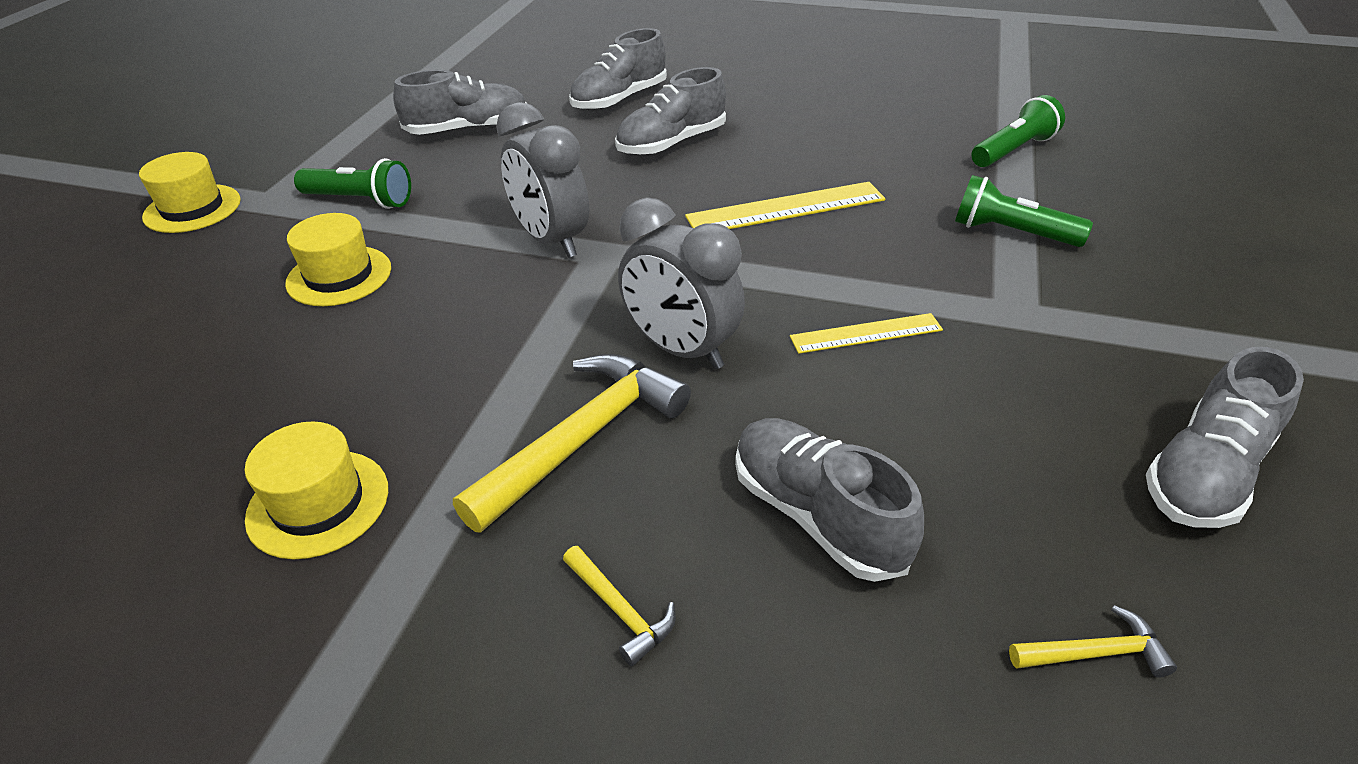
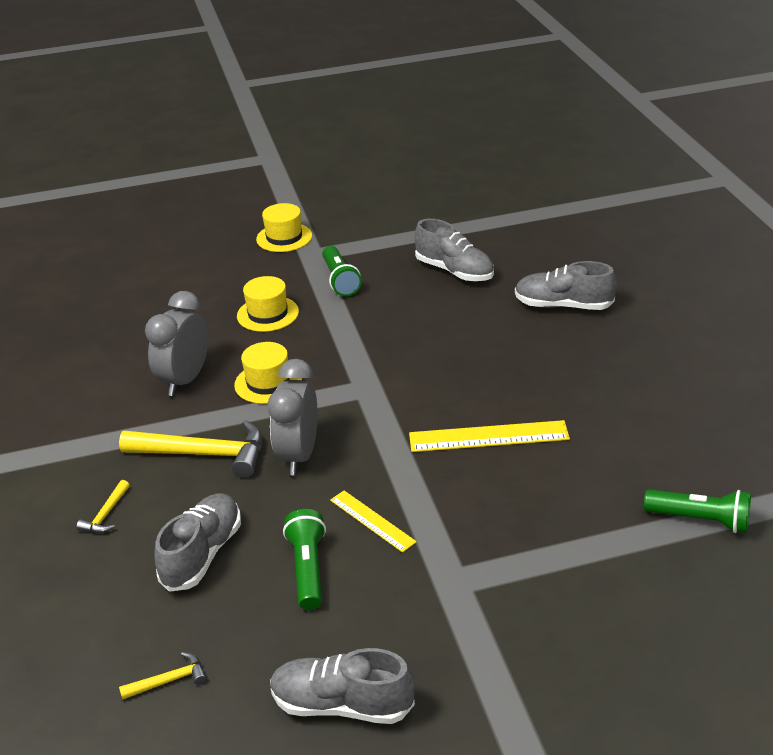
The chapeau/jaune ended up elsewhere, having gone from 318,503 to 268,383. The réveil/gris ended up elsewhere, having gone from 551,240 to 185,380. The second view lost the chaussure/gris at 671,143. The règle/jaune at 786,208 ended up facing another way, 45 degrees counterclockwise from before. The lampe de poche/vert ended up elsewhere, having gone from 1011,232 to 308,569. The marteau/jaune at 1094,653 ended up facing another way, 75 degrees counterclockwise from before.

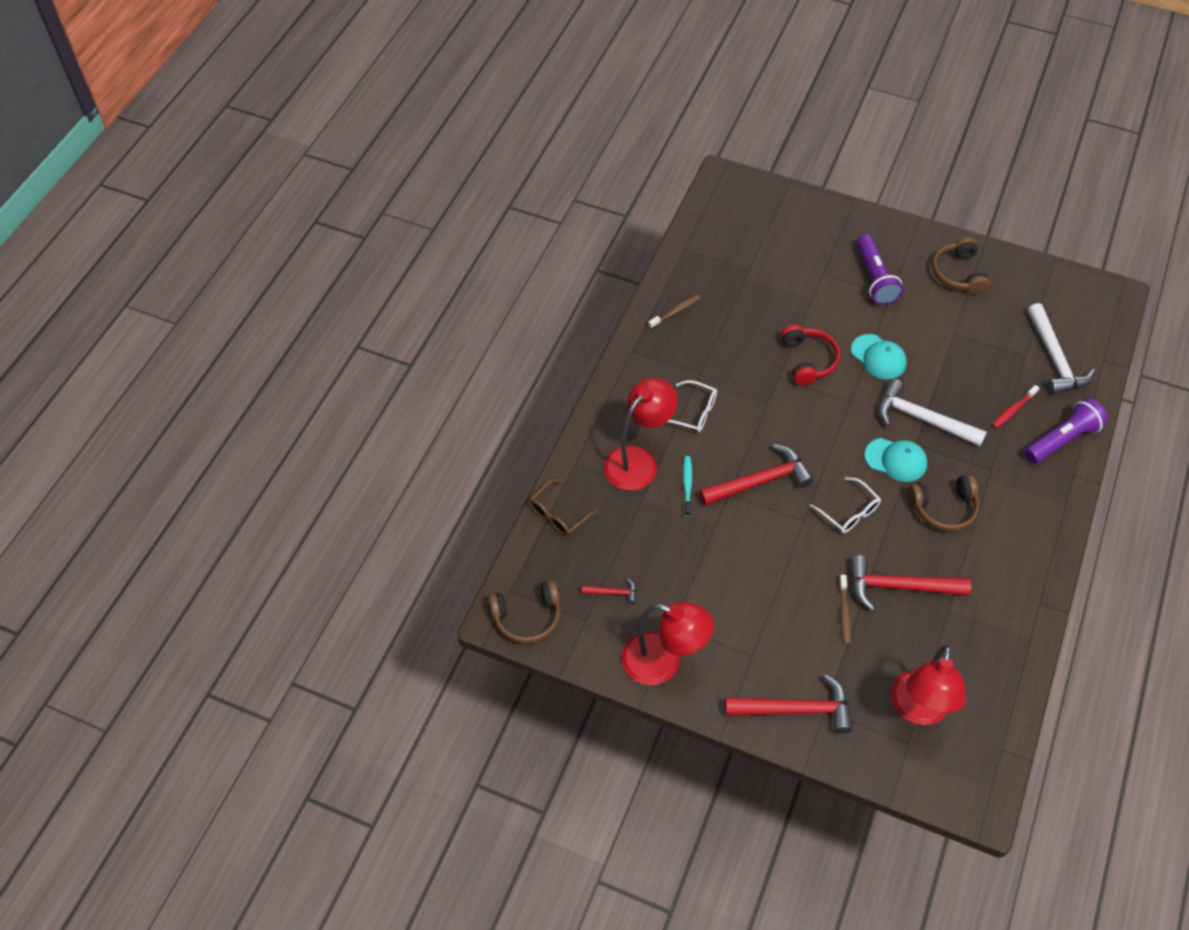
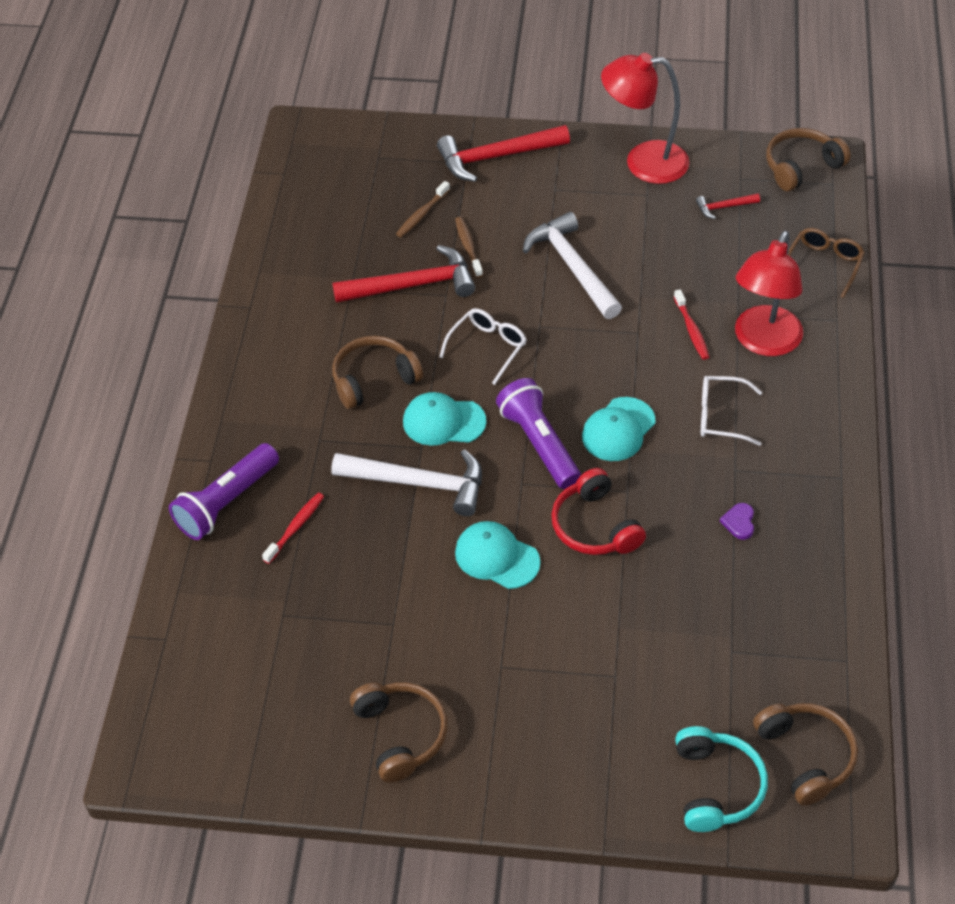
The brosse à dents/marron ended up elsewhere, having gone from 675,312 to 422,214. What was the brosse à dents/turquoise at 687,485 turned into the brosse à dents/rouge at 691,329. The second view lost the marteau/rouge at 760,481. The lunettes/blanc at 849,512 ended up facing another way, 90 degrees clockwise from before. The lampe de poche/violet ended up elsewhere, having gone from 874,278 to 539,444. The second view lost the lampe/rouge at 918,710. The marteau/blanc ended up elsewhere, having gone from 1055,358 to 572,267. The second view gained the casquette/turquoise at 618,429. The second view gained the casque audio/turquoise at 716,786. The second view gained the cœur/violet at 739,522. The second view gained the casque audio/marron at 805,756.

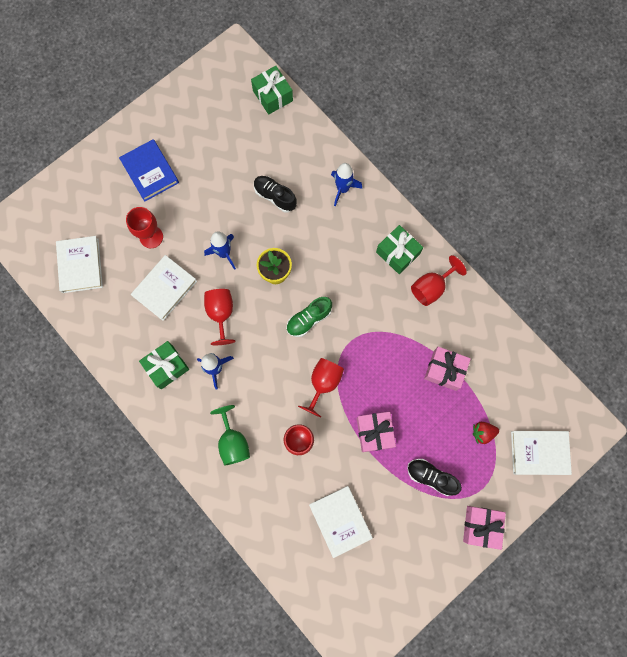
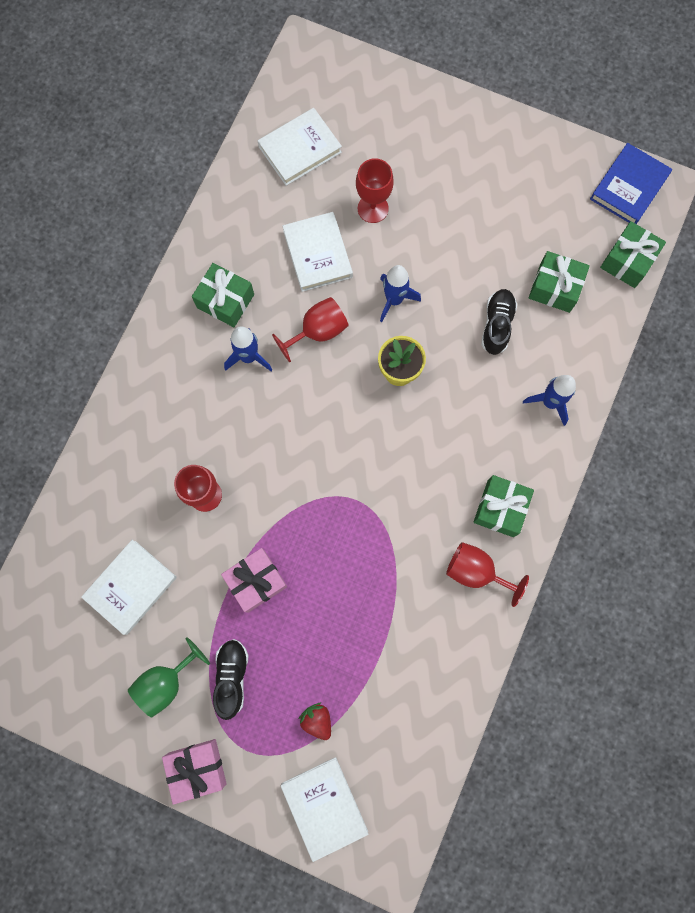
The livre/bleu ended up elsewhere, having gone from 150,172 to 629,187. The livre/blanc at 165,289 ended up facing another way, 60 degrees clockwise from before. The verre à pied/vert ended up elsewhere, having gone from 233,442 to 166,682. The second view lost the chaussure/vert at 309,319. The second view lost the verre à pied/rouge at 323,383. The second view lost the cadeau/rose at 444,370. The second view gained the cadeau/vert at 555,288.

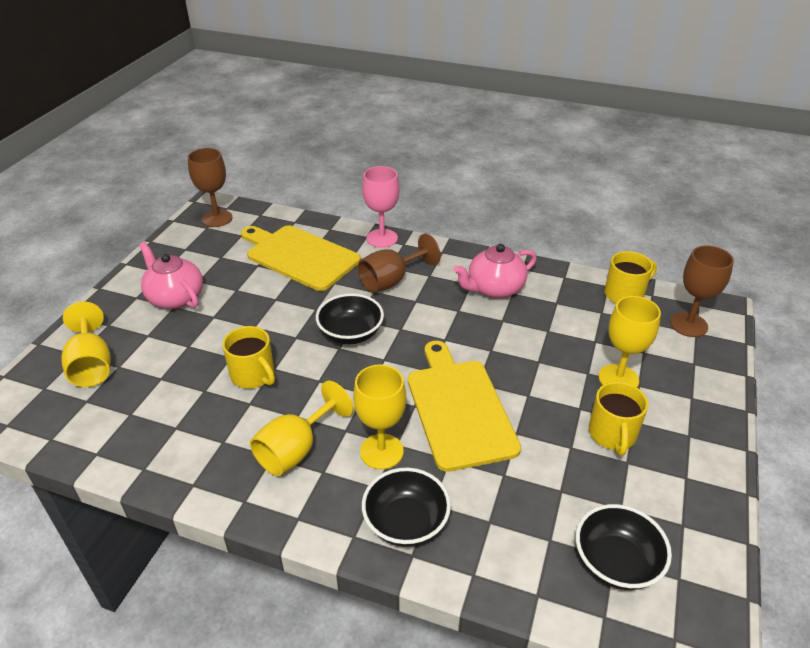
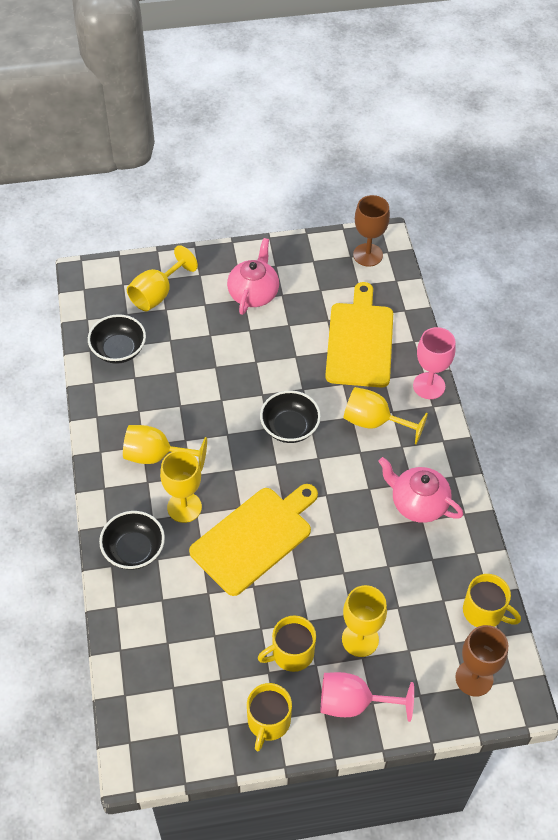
The tasse/jaune ended up elsewhere, having gone from 253,375 to 268,722. What was the verre à pied/marron at 391,280 turned into the verre à pied/jaune at 374,422. The bol/noir ended up elsewhere, having gone from 616,562 to 119,350. The second view gained the verre à pied/rose at 354,703.

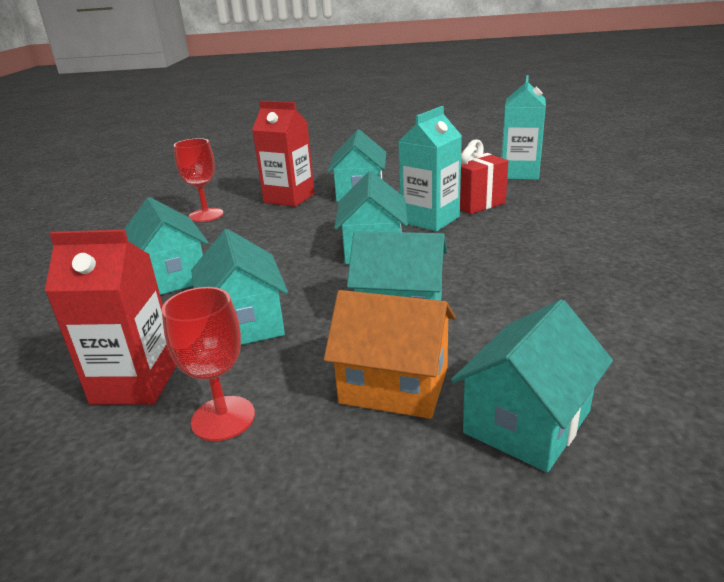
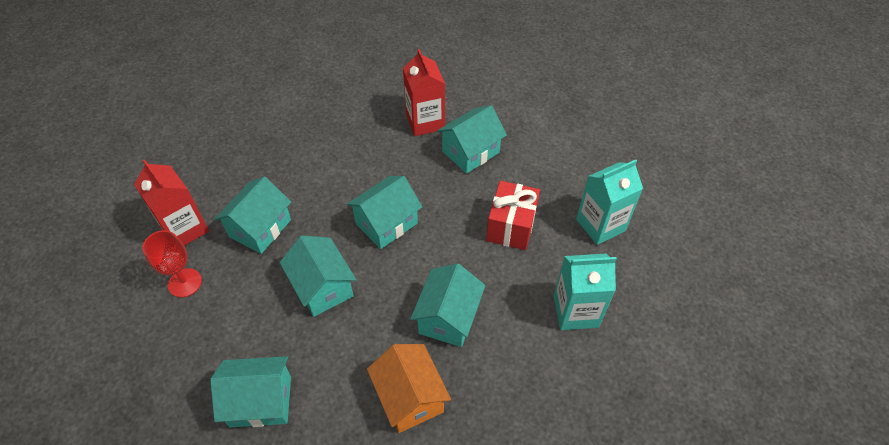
The maison/turquoise ended up elsewhere, having gone from 172,276 to 448,317. The second view lost the verre à pied/rouge at 206,215. The maison/orange ended up elsewhere, having gone from 394,385 to 409,397. The brique de lait/turquoise ended up elsewhere, having gone from 430,220 to 575,311.

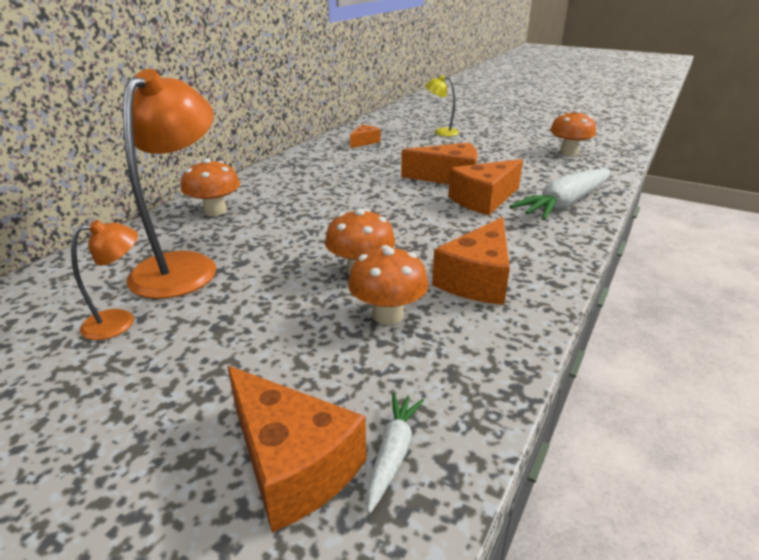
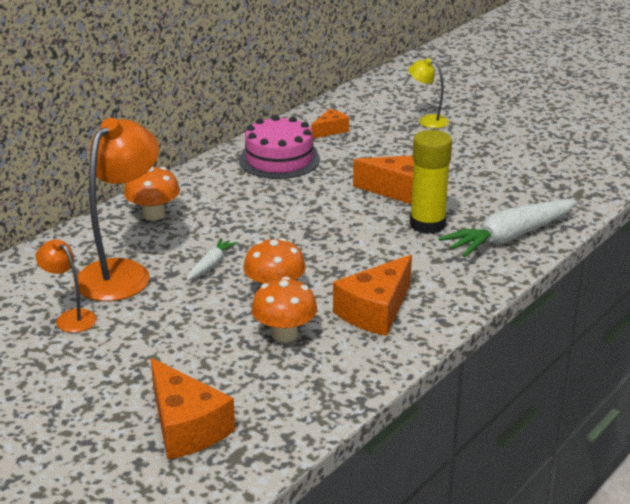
The lampe/orange at 120,322 ended up facing another way, 120 degrees counterclockwise from before. The carotte/blanc ended up elsewhere, having gone from 392,453 to 211,264. Where the fromage/orange stood at 484,200, the bâton de colle/jaune came to stand at 427,224. The second view lost the champignon/orange at 568,152. The second view gained the gâteau/rose at 279,159.

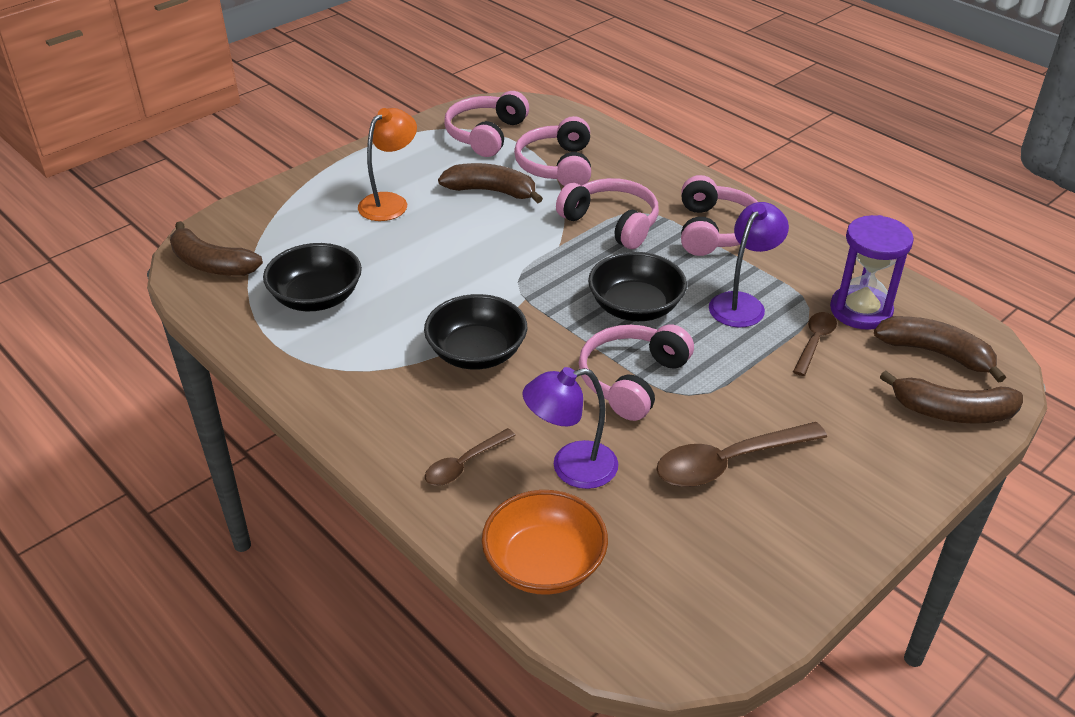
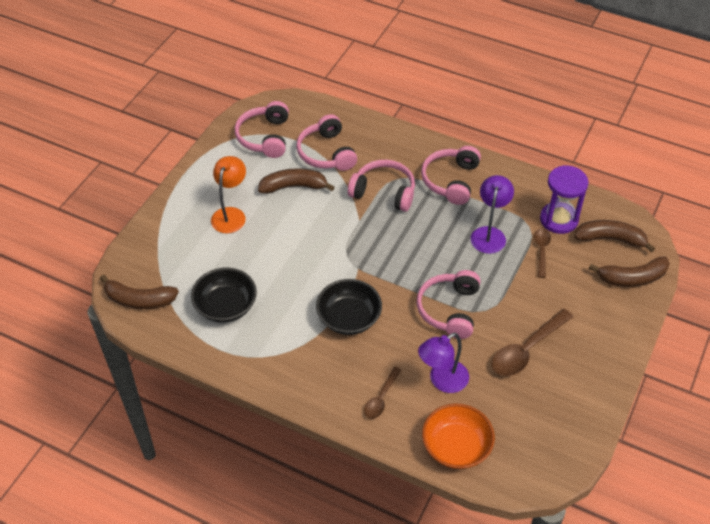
The second view lost the bol/noir at 635,307. The casque audio/rose at 715,230 ended up facing another way, 150 degrees counterclockwise from before.

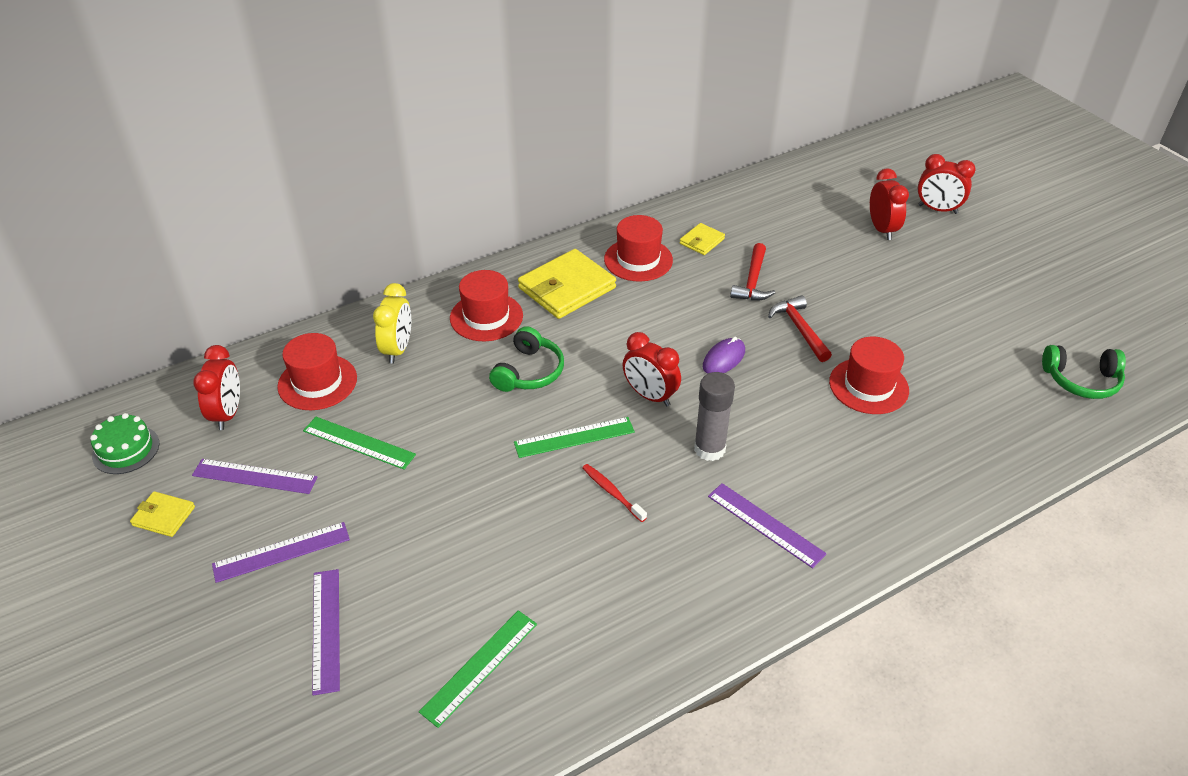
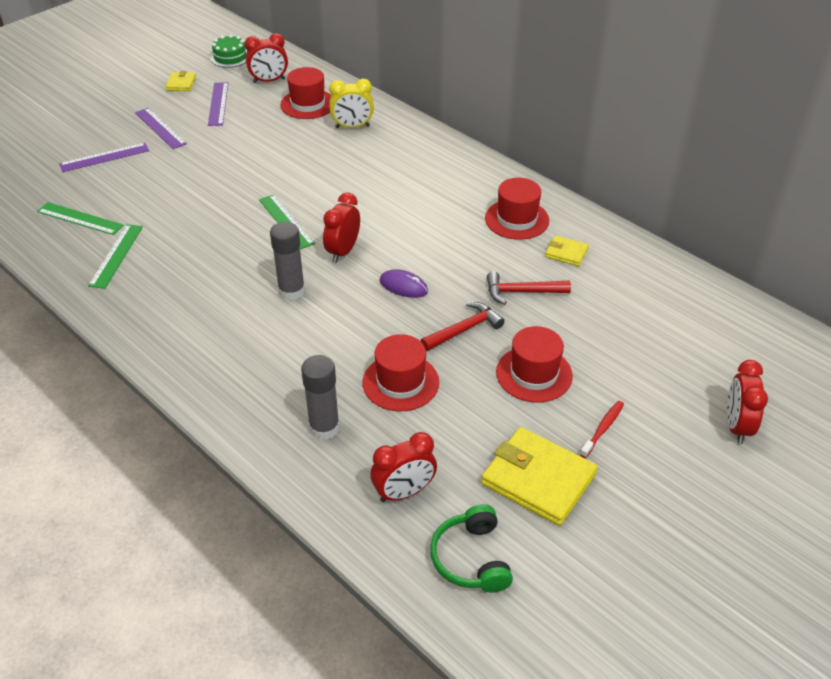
The règle/vert ended up elsewhere, having gone from 359,442 to 116,255. The chapeau/rouge ended up elsewhere, having gone from 486,317 to 534,374. The second view lost the casque audio/vert at 529,372. The portefeuille/jaune ended up elsewhere, having gone from 567,288 to 538,479. The brosse à dents/rouge ended up elsewhere, having gone from 612,492 to 603,428. The second view lost the règle/violet at 765,524. The réveil/rouge ended up elsewhere, having gone from 882,229 to 404,492. The second view gained the bâton de colle/gris at 324,427.

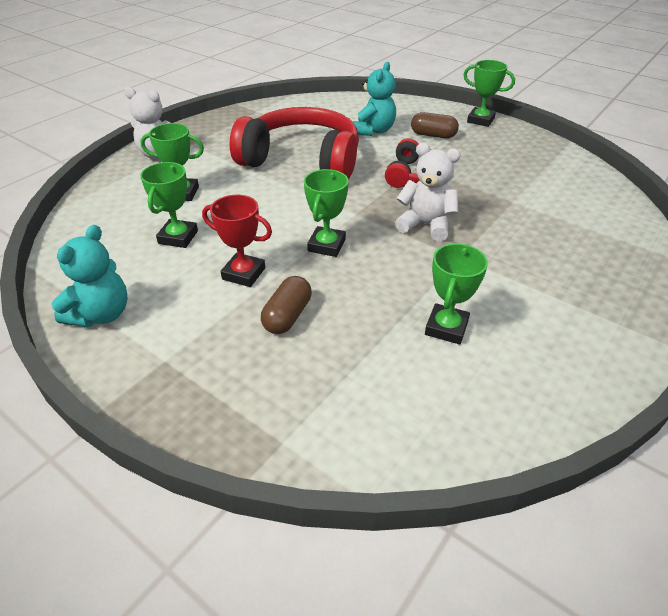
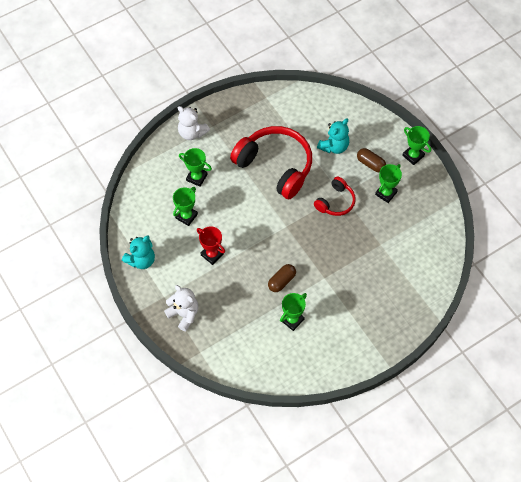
The gélule/marron ended up elsewhere, having gone from 287,316 to 281,281. The trophée/vert ended up elsewhere, having gone from 326,245 to 386,193. The ours en peluche/blanc ended up elsewhere, having gone from 426,225 to 184,314.

